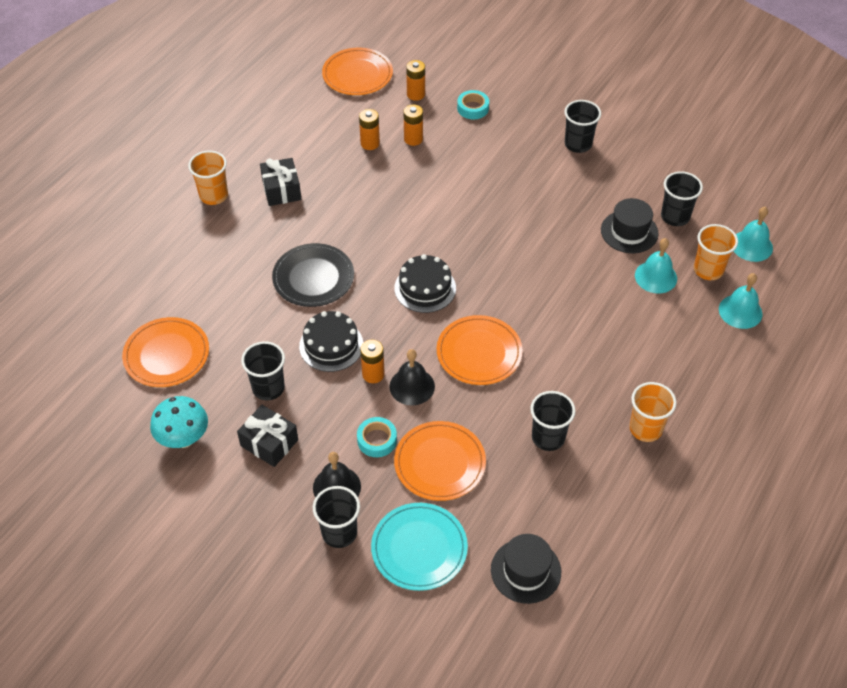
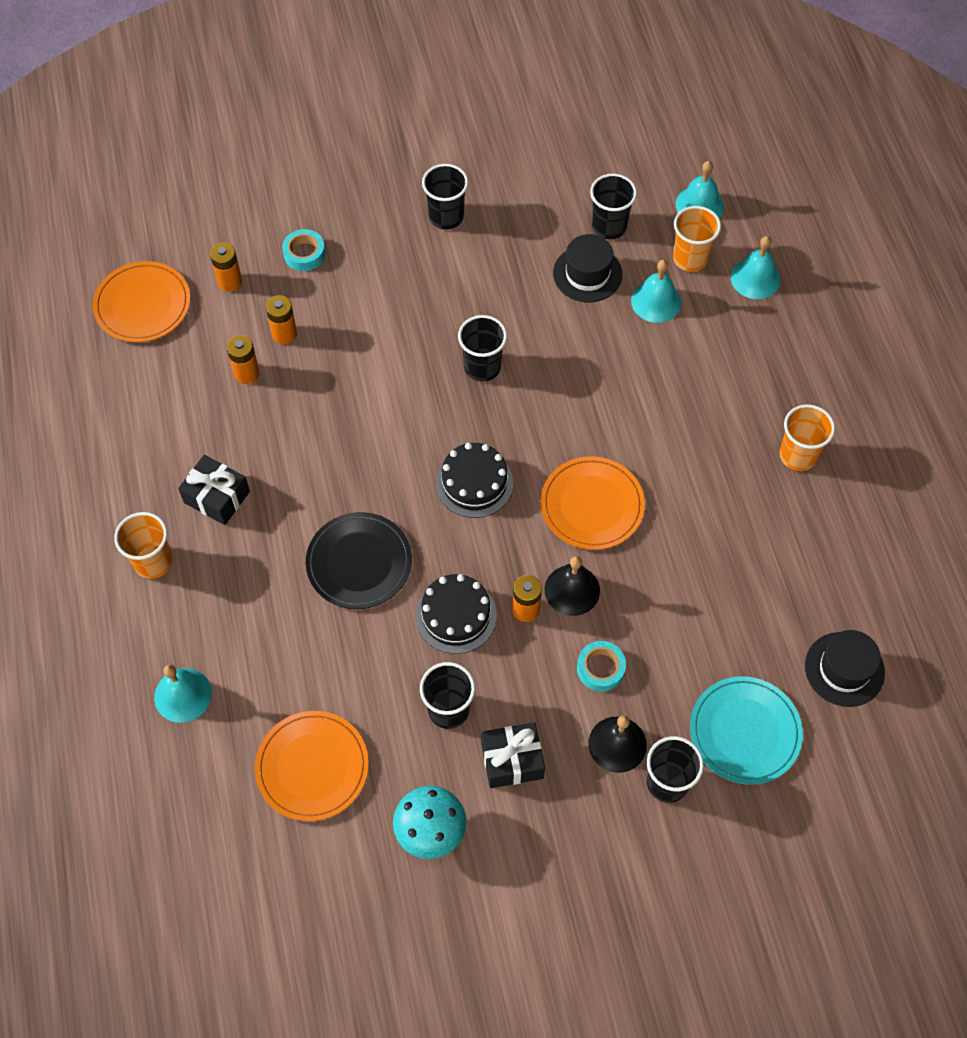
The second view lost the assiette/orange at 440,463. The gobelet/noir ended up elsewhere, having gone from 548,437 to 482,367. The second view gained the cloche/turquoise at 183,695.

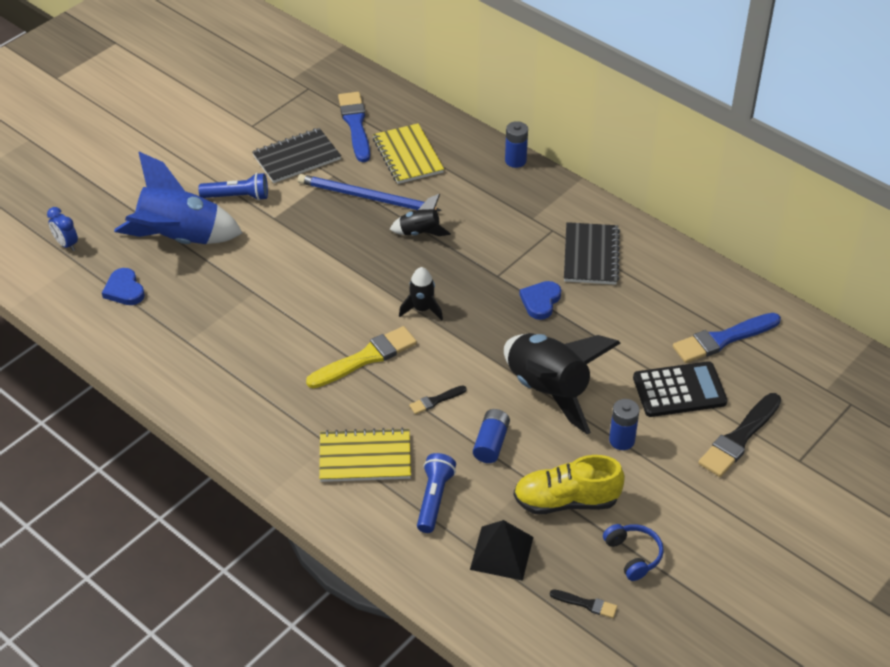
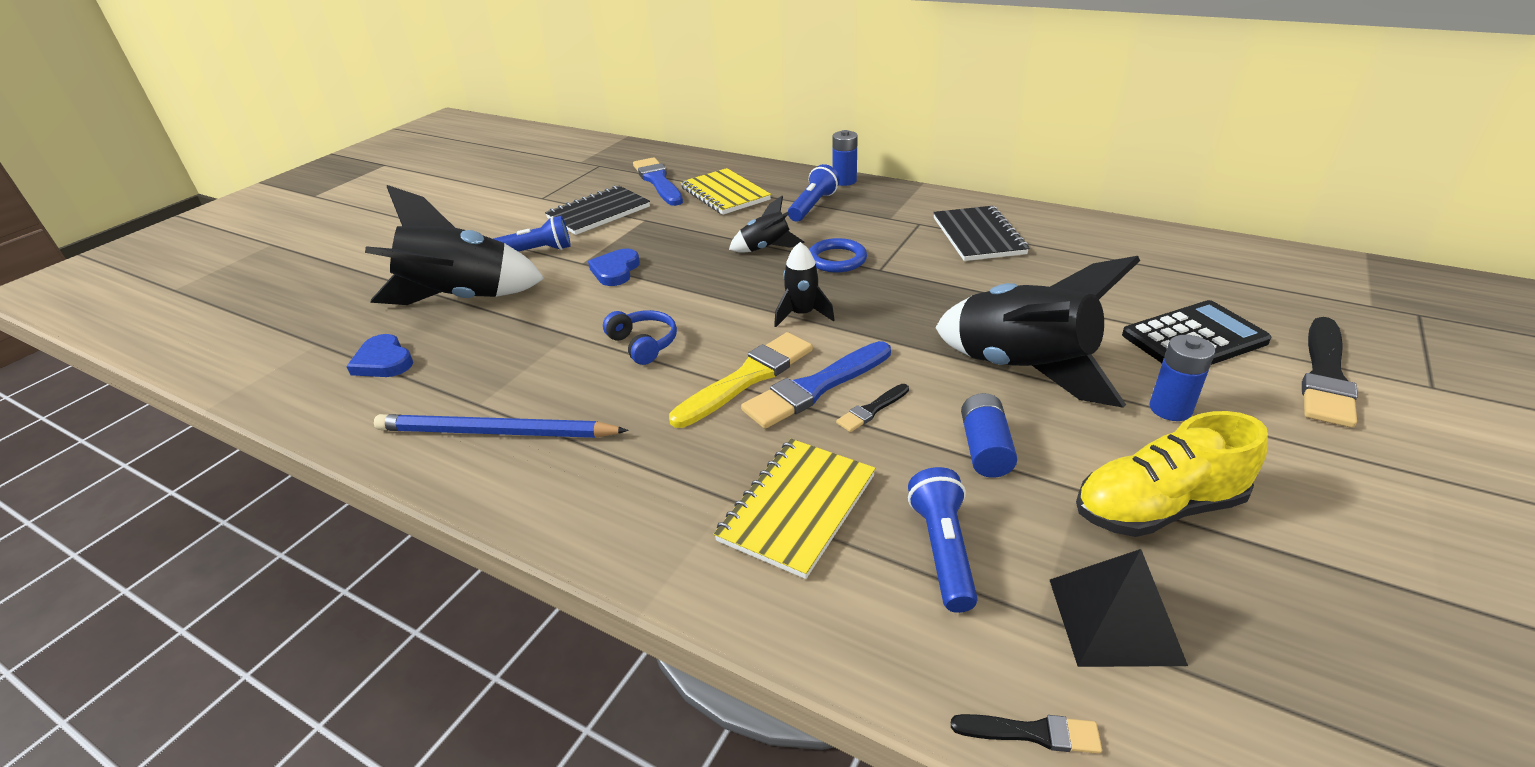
The second view lost the réveil/bleu at 66,244. What was the fusée/bleu at 179,239 turned into the fusée/noir at 461,299. The crayon/bleu ended up elsewhere, having gone from 365,197 to 496,432. The carnet/jaune at 365,457 ended up facing another way, 45 degrees counterclockwise from before. The cœur/bleu ended up elsewhere, having gone from 540,301 to 615,271. The pinceau/noir ended up elsewhere, having gone from 586,604 to 1032,733. The casque audio/bleu ended up elsewhere, having gone from 633,555 to 643,344. The pinceau/bleu ended up elsewhere, having gone from 723,339 to 815,387. The second view gained the lampe de poche/bleu at 813,206. The second view gained the anneau/bleu at 837,259.

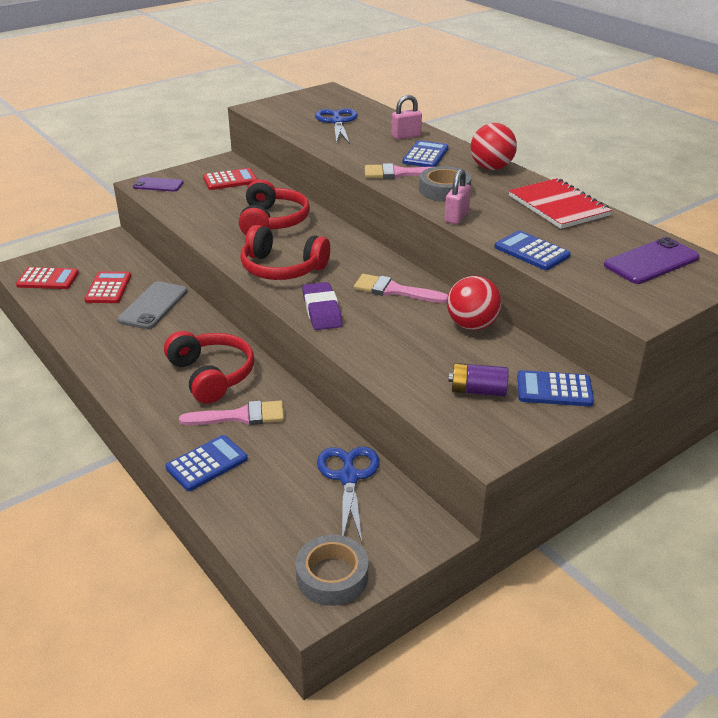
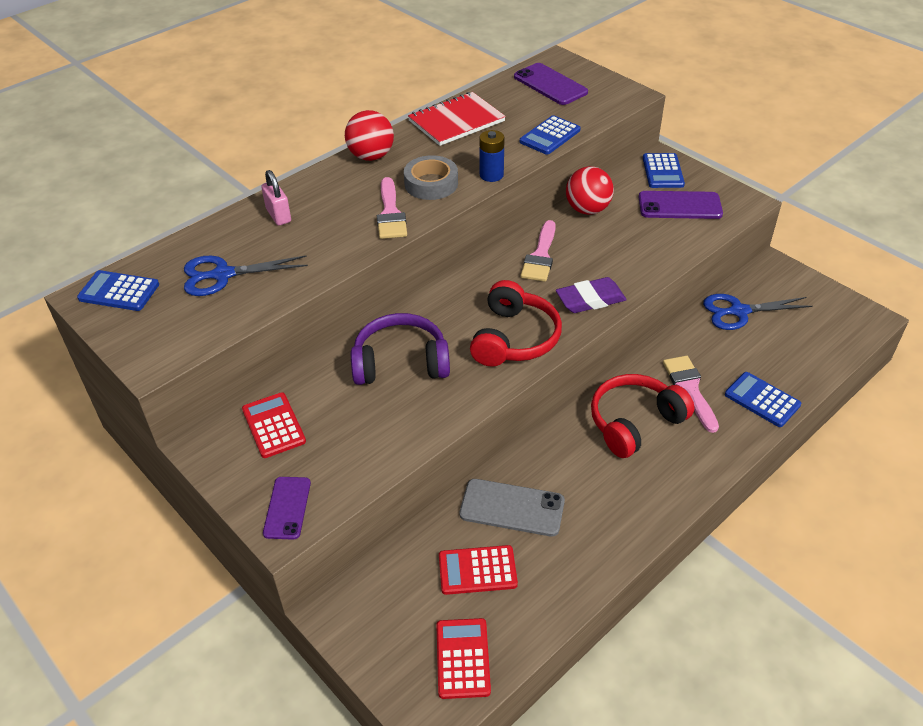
What was the casque audio/rouge at 272,221 turned into the casque audio/violet at 400,363. The second view lost the ruban adhésif/gris at 332,576. The calculatrice/bleu ended up elsewhere, having gone from 425,155 to 119,291. Where the cadenas/rose stood at 456,217, the pile/bleu came to stand at 491,175. Where the pile/violet stood at 478,391, the téléphone/violet came to stand at 679,205.

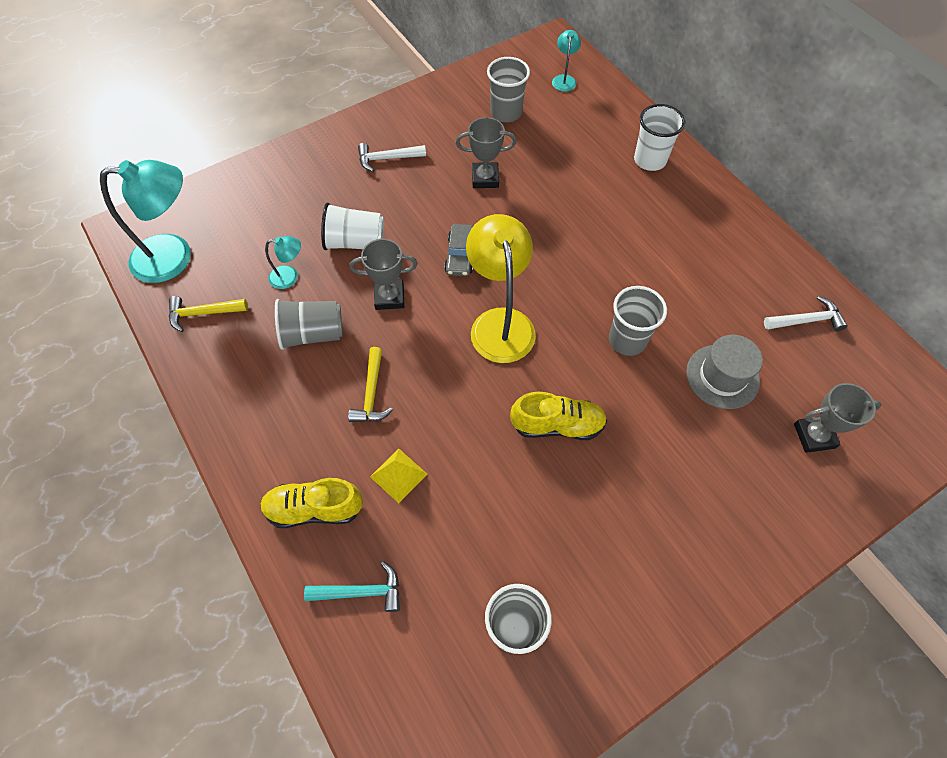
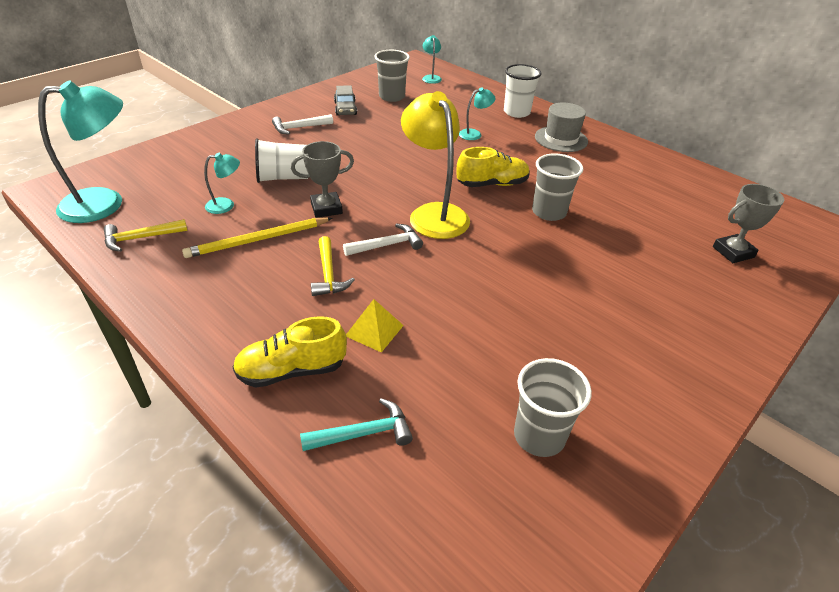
Where the gobelet/gris stood at 312,334, the crayon/jaune came to stand at 258,240. The voiture/gris ended up elsewhere, having gone from 460,255 to 345,108. The second view lost the trophée/gris at 485,178. The chaussure/jaune ended up elsewhere, having gone from 557,425 to 492,184. The chapeau/gris ended up elsewhere, having gone from 722,376 to 561,139. The marteau/blanc ended up elsewhere, having gone from 806,320 to 387,245. The second view gained the lampe/turquoise at 474,134.

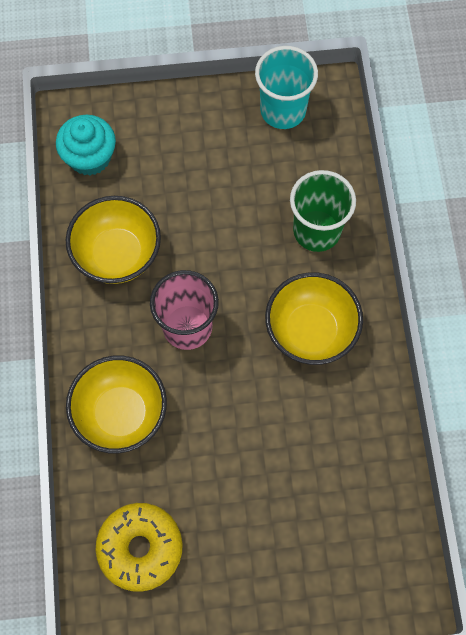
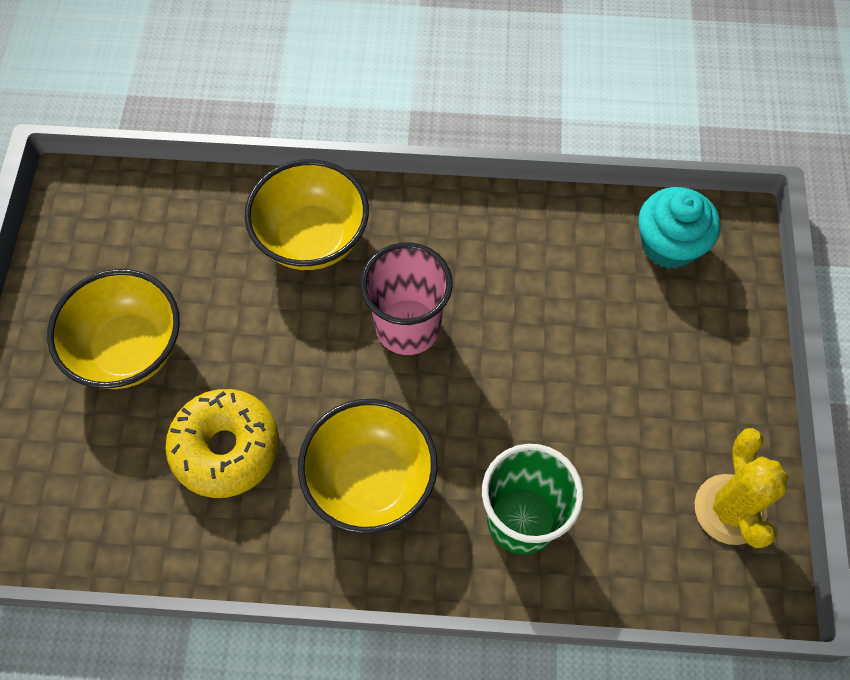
The bol/jaune ended up elsewhere, having gone from 117,254 to 129,349. The beignet/jaune ended up elsewhere, having gone from 140,548 to 226,448. Where the gobelet/turquoise stood at 283,110, the cactus/jaune came to stand at 729,509.

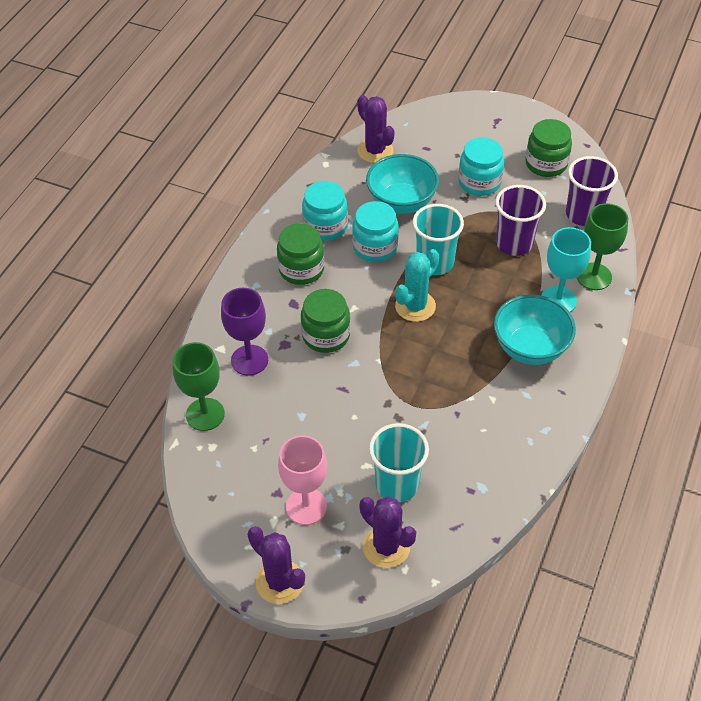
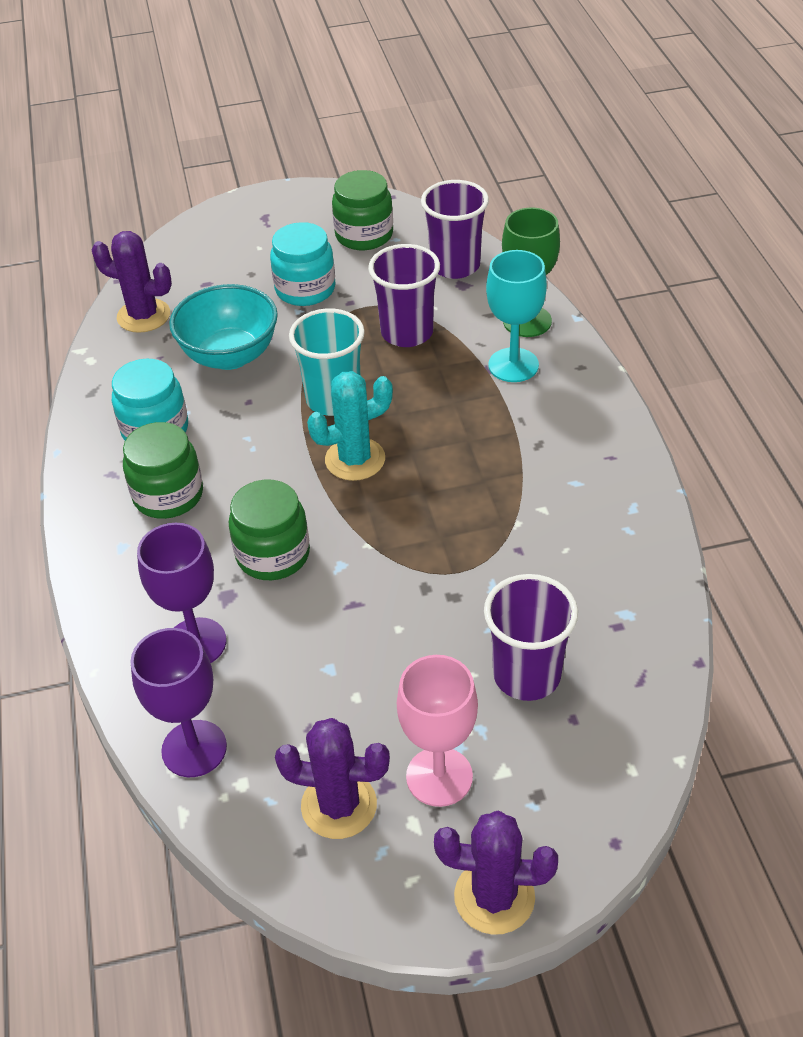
What was the verre à pied/vert at 205,414 turned into the verre à pied/violet at 194,748. The second view lost the bocal/turquoise at 375,247. The cactus/violet ended up elsewhere, having gone from 386,547 to 339,805. What was the gobelet/turquoise at 397,484 turned into the gobelet/violet at 526,675. The cactus/turquoise at 415,306 ended up facing another way, 60 degrees clockwise from before. The second view lost the bol/turquoise at 530,348.

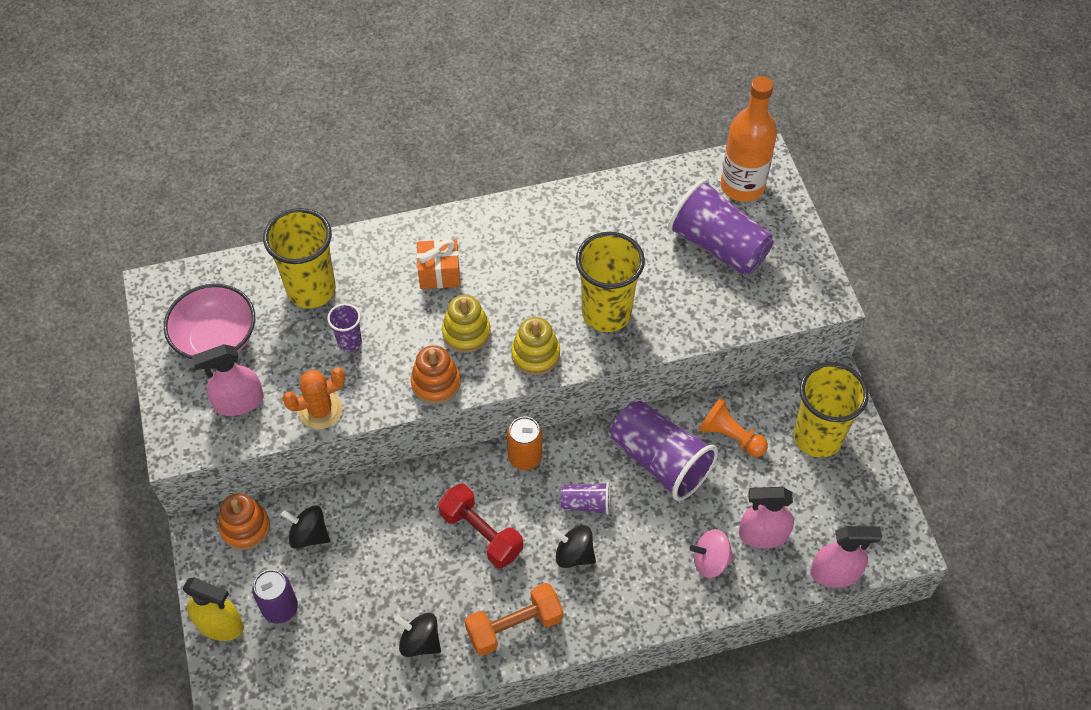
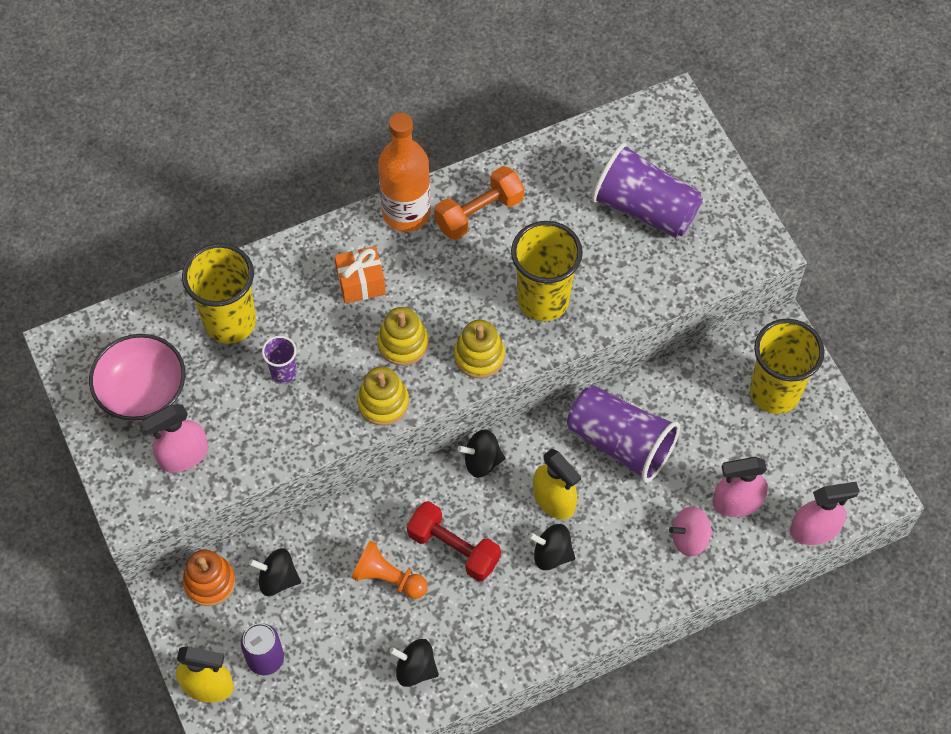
The second view lost the cactus/orange at 320,410. What was the jouet à empiler/orange at 436,383 turned into the jouet à empiler/jaune at 383,402. The haltère/orange ended up elsewhere, having gone from 514,626 to 479,213. Where the canette/orange stood at 525,457, the toupie/noir came to stand at 482,461. Where the gobelet/violet stood at 586,504, the vaporisateur/jaune came to stand at 554,500. The pion/orange ended up elsewhere, having gone from 730,436 to 388,578. The bouteille/orange ended up elsewhere, having gone from 742,186 to 406,213.

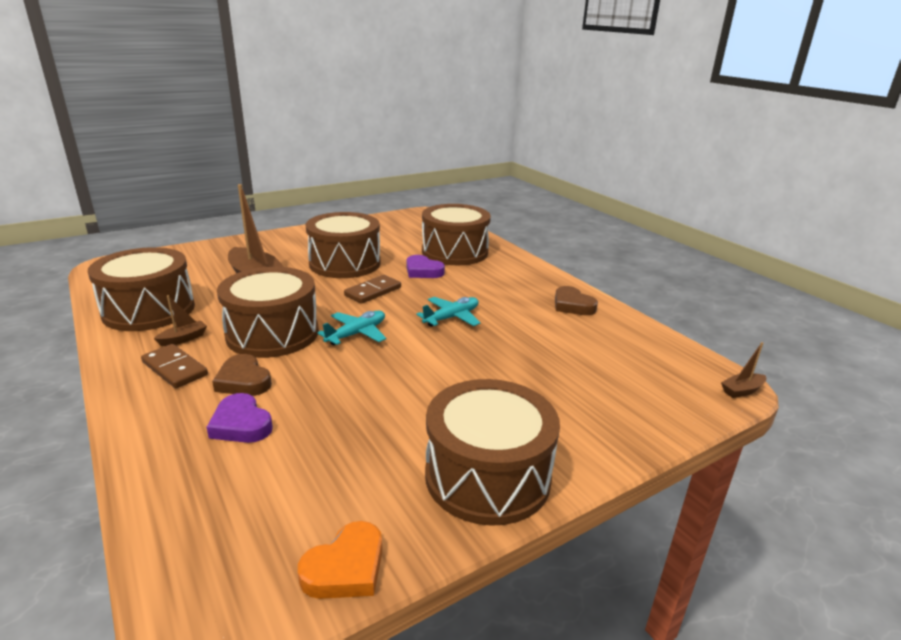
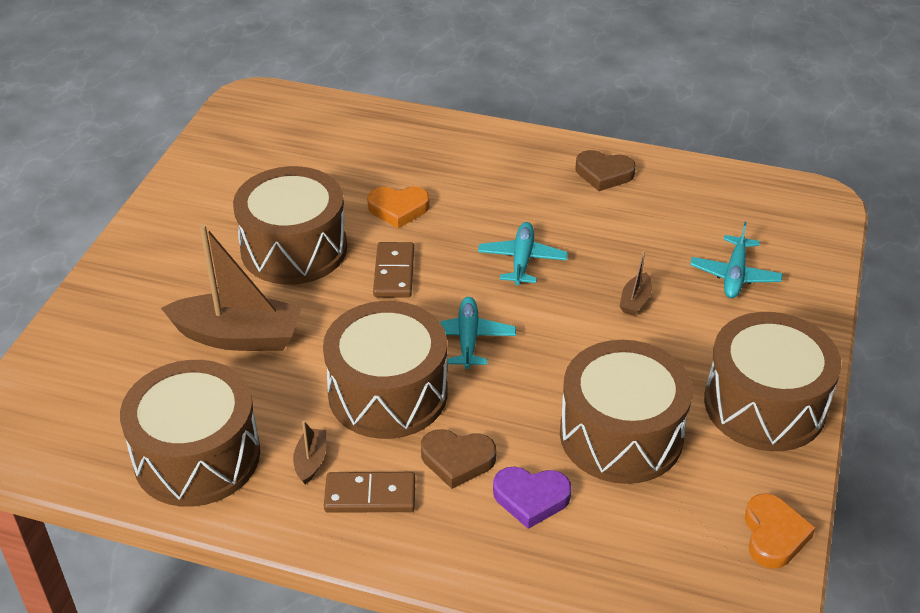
What was the cœur/violet at 423,271 turned into the cœur/orange at 398,209. The tambour/marron ended up elsewhere, having gone from 454,252 to 621,435. The bateau/marron ended up elsewhere, having gone from 742,390 to 635,301. The second view gained the avion/turquoise at 735,275.

